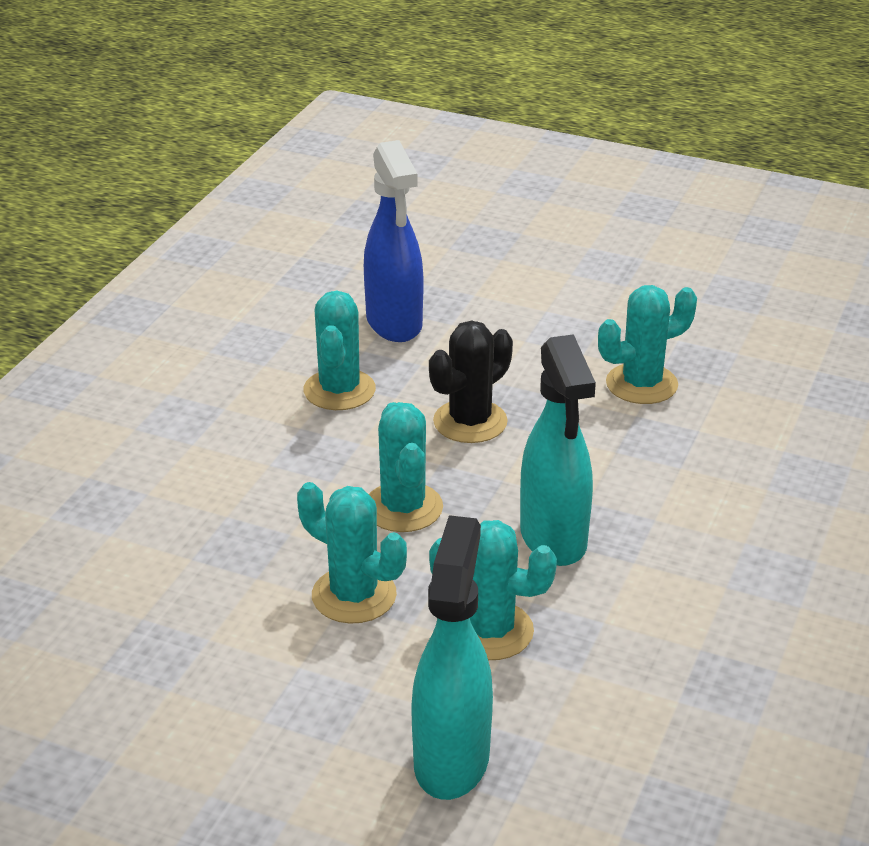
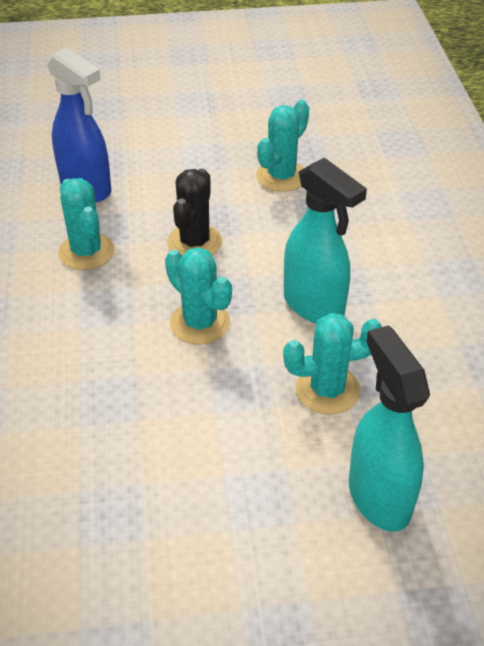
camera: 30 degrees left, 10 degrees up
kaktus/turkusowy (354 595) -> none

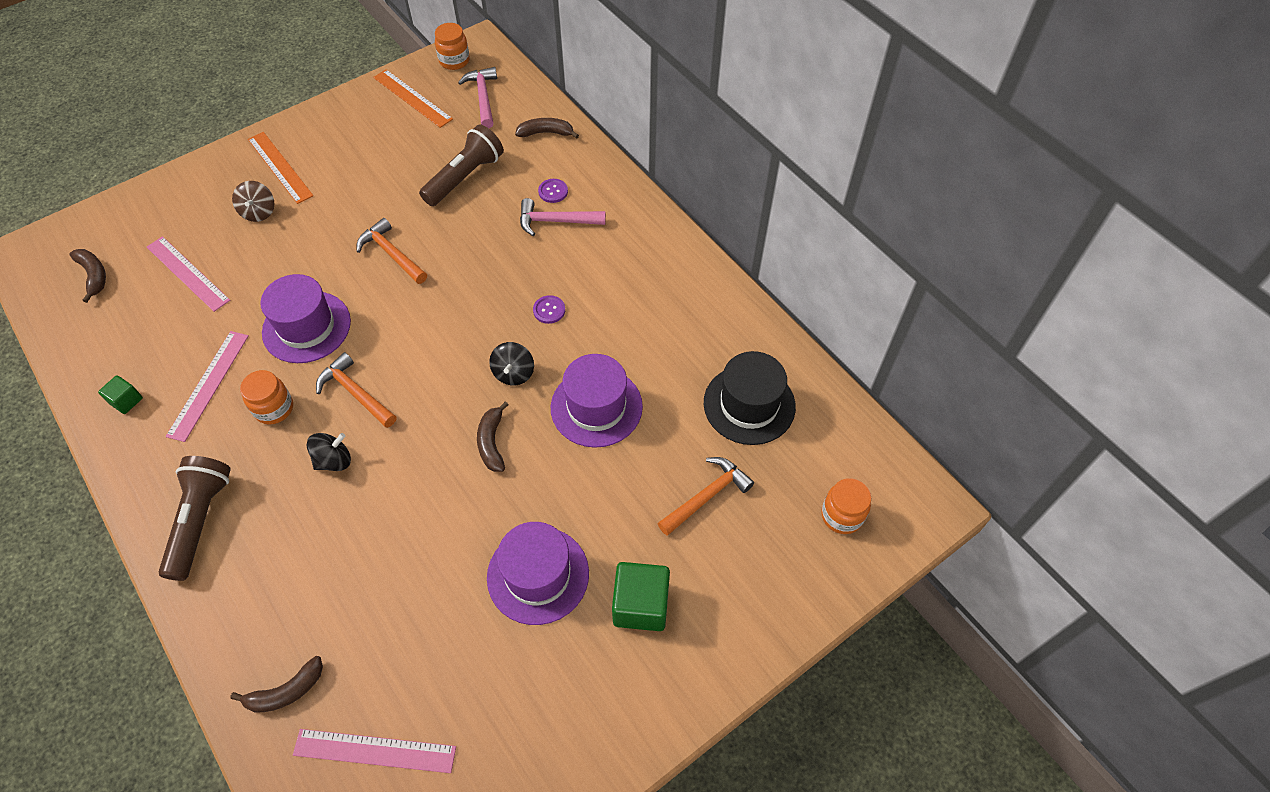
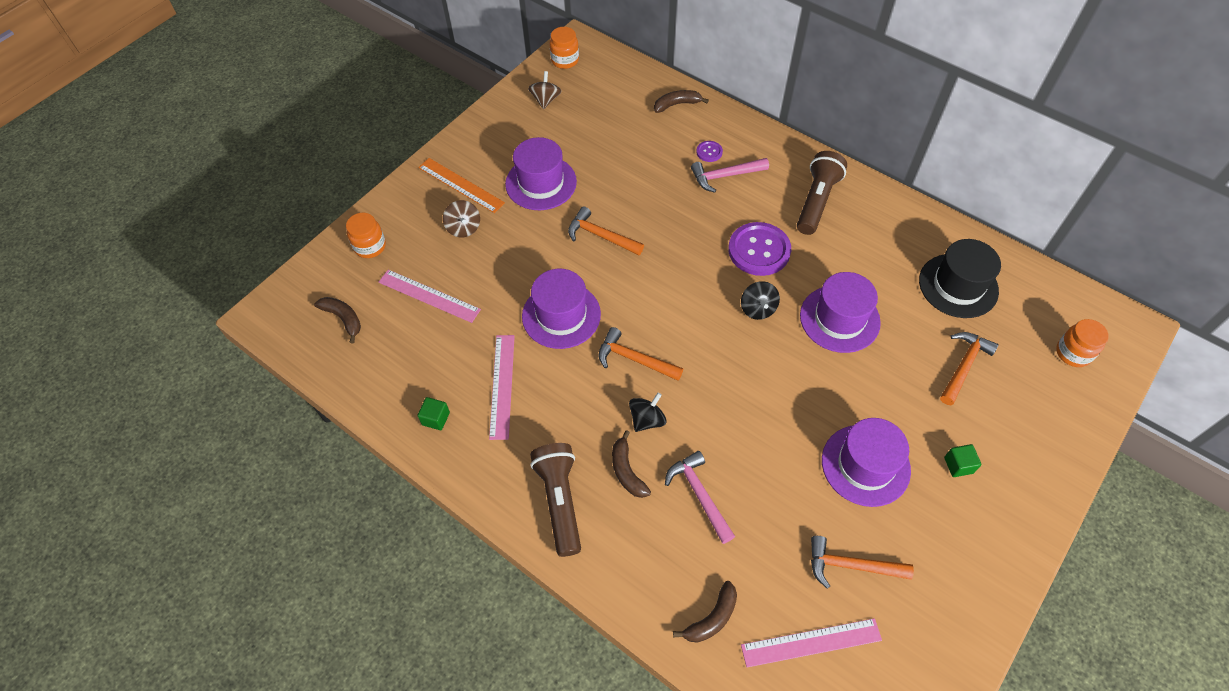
camera: 15 degrees left, 0 degrees up
słoik/pomarańczowy (274 408) -> słoik/pomarańczowy (370 246), moved
none -> kapelusz/fioletowy (541 183)
linijka/pomarańczowy (412 98) -> bączek/brązowy (545 100)
banan/brązowy (492 442) -> banan/brązowy (627 471), moved
młotek/różowy (483 97) -> młotek/różowy (699 495), moved
guzik/fioletowy (549 310) -> guzik/fioletowy (759 250), x2.19
latarka/brązowy (465 177) -> latarka/brązowy (816 201), moved
none -> młotek/pomarańczowy (851 565)
sześcian/zielony (640 605) -> sześcian/zielony (958 465), x0.54

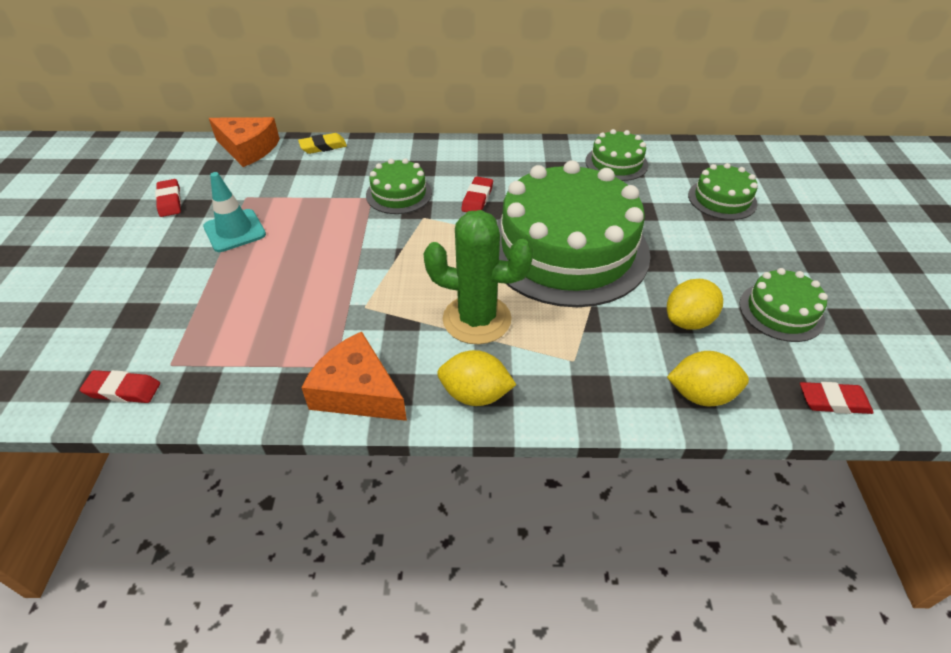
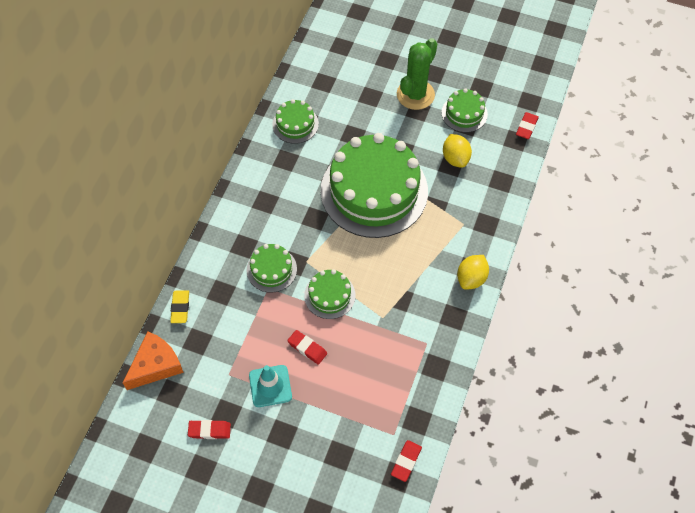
camera: 70 degrees left, 15 degrees up
gumka do mazania/czerwony (477 198) -> gumka do mazania/czerwony (307 348), moved
tort/zielony (722 199) -> tort/zielony (329 295), moved
kaktus/zielony (477 319) -> kaktus/zielony (415 94), moved
ser/pomarańczowy (357 391) -> none
cytryna/żółty (701 395) -> none

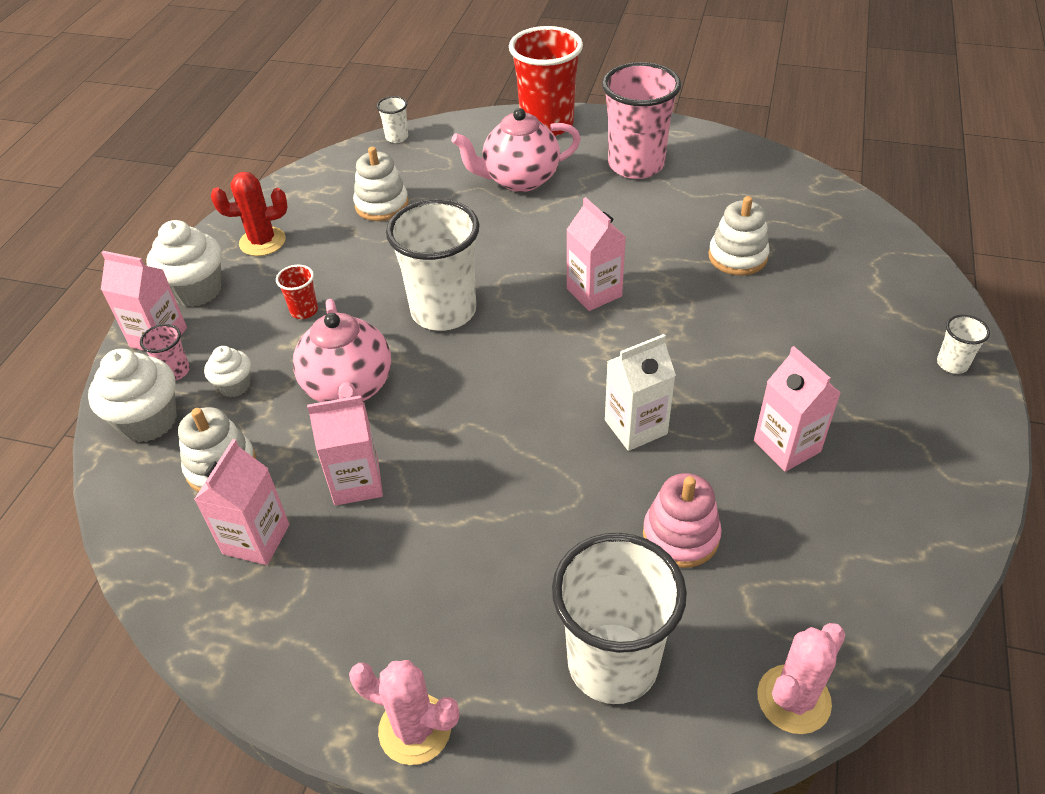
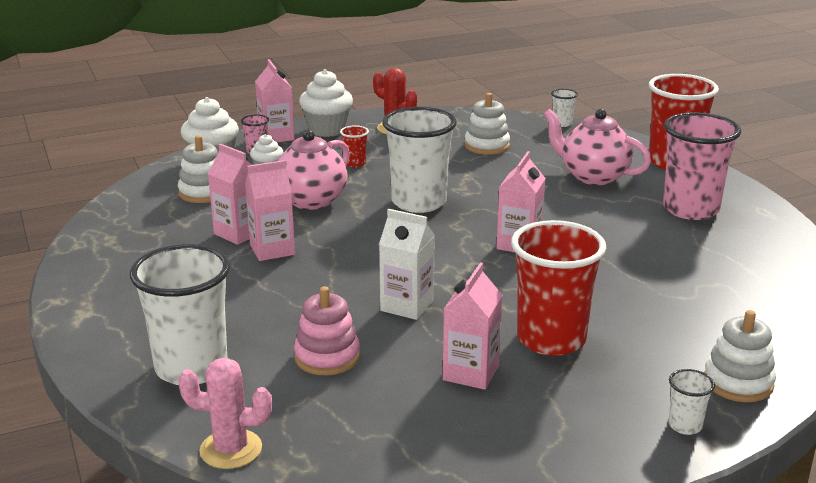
camera: 50 degrees right, 20 degrees down
karton mleka/różowy (256 539) -> karton mleka/różowy (272 250), moved
none -> szklanka/czerwony (551 339)
zabawka nakładanka/biały (737 257) -> zabawka nakładanka/biały (738 382), moved
kaktus/różowy (415 729) -> none

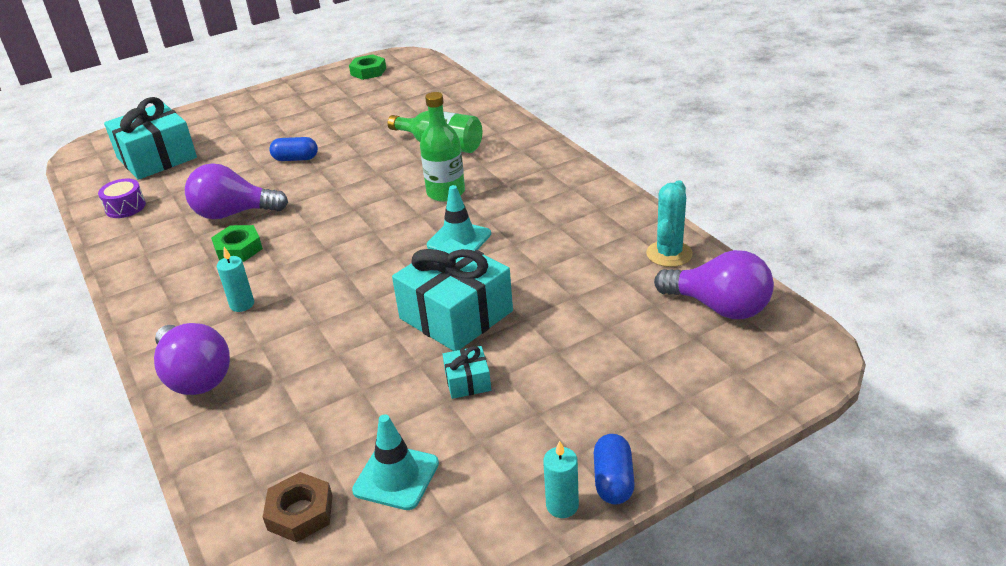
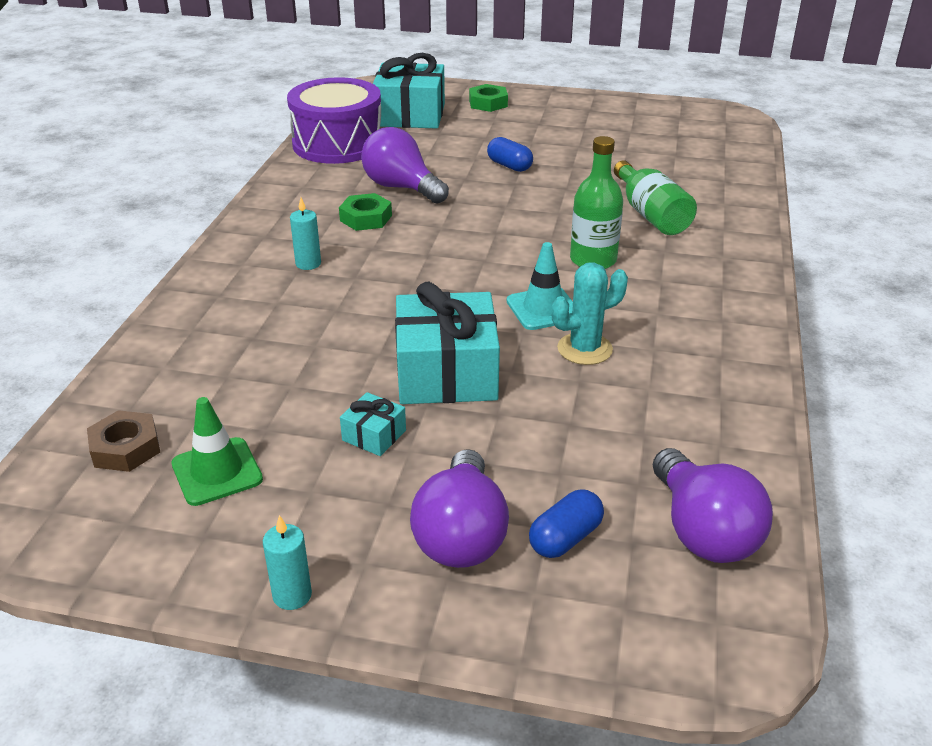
camera: 40 degrees right, 0 degrees up
pachołek/turkusowy (396 477) -> pachołek/zielony (217 472)
bęben/fioletowy (125 207) -> bęben/fioletowy (338 144), x2.31
żarówka/fioletowy (195 376) -> żarówka/fioletowy (461 535), moved
nakrętka/zielony (368 71) -> nakrętka/zielony (488 103), moved
kapsułka/niebieski (613 480) -> kapsułka/niebieski (565 538), moved
kaktus/turkusowy (669 254) -> kaktus/turkusowy (584 349), moved

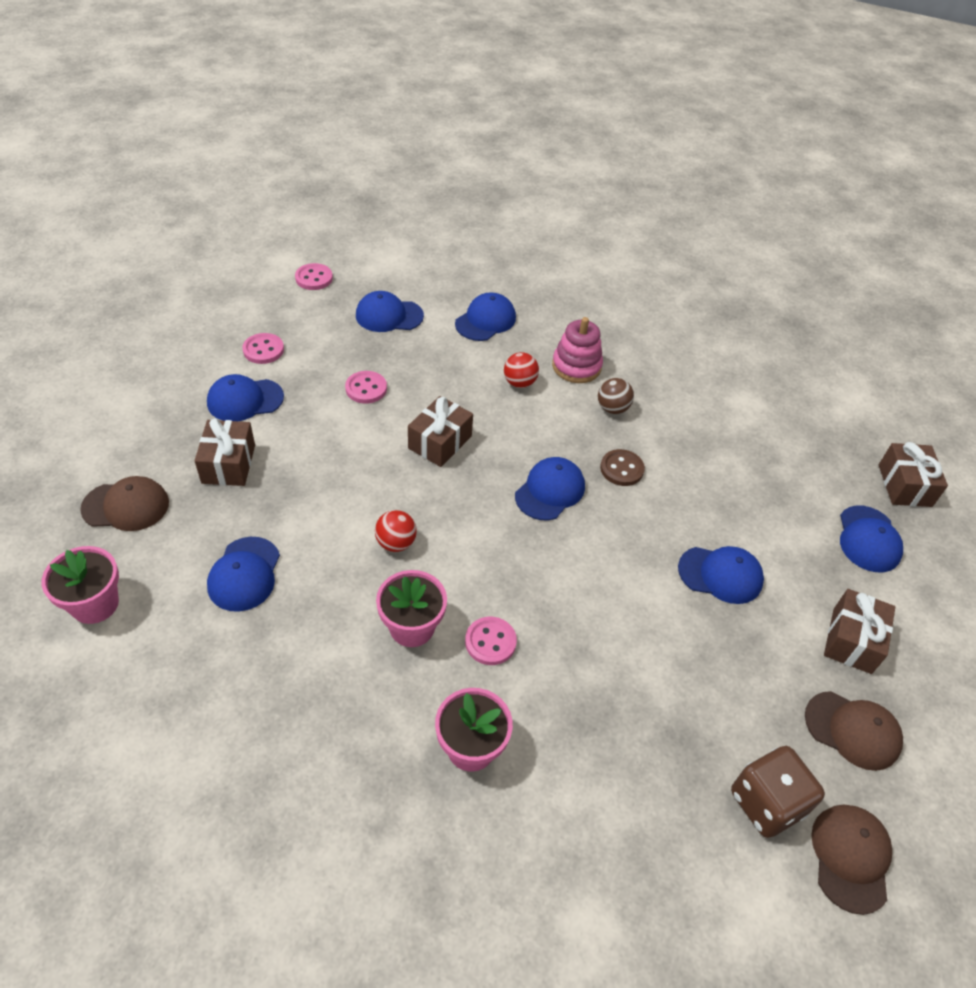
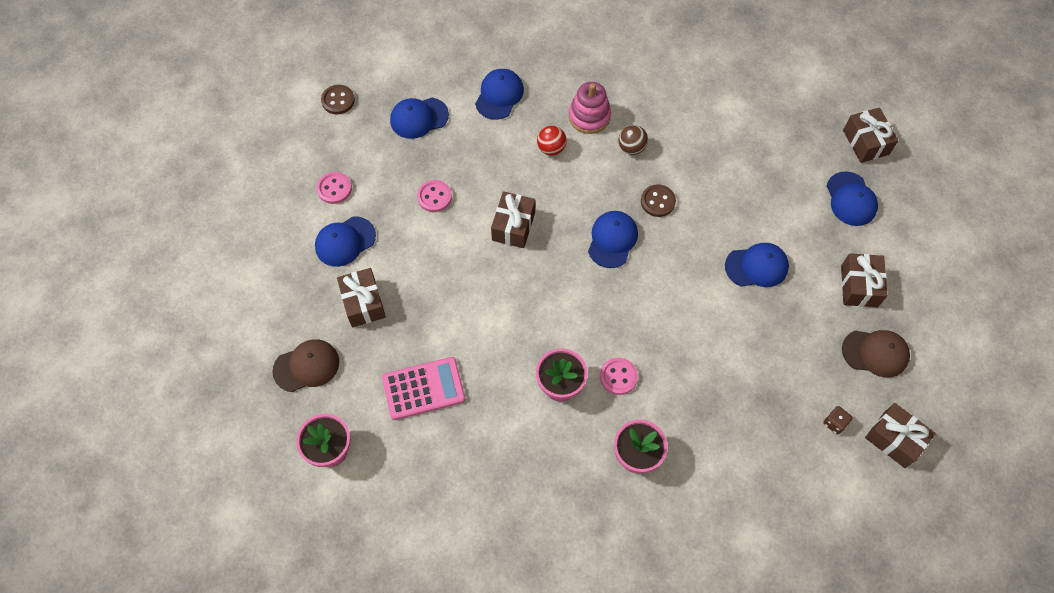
camera: 15 degrees left, 15 degrees up
guzik/różowy (314 278) -> guzik/brązowy (338 100)
czapka/niebieski (244 574) -> kalkulator/różowy (423 388)
kostka do gry/brązowy (766 803) -> kostka do gry/brązowy (834 423), x0.48
czapka/brązowy (850 857) -> prezent/brązowy (894 439)
piłka/czerwony (396 543) -> none

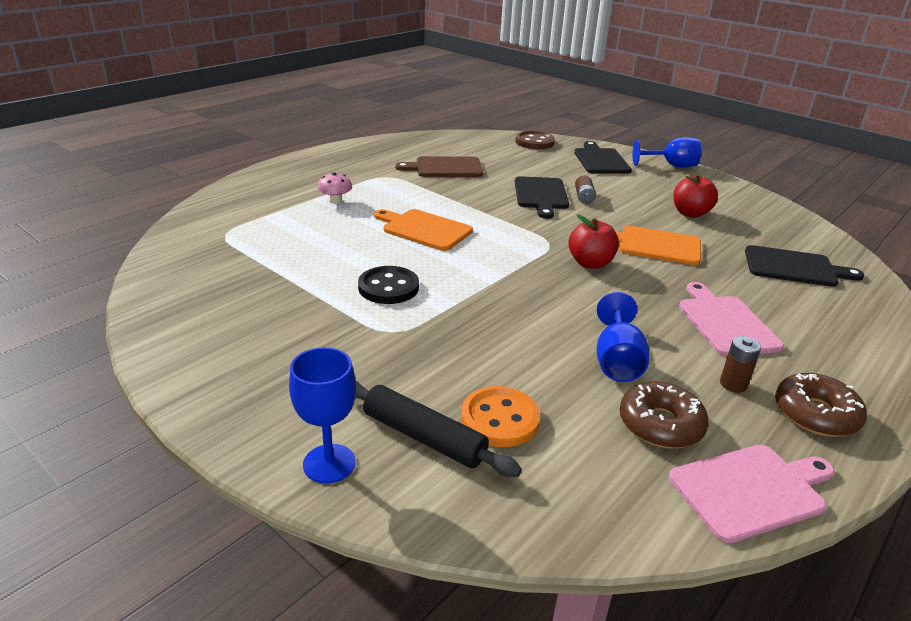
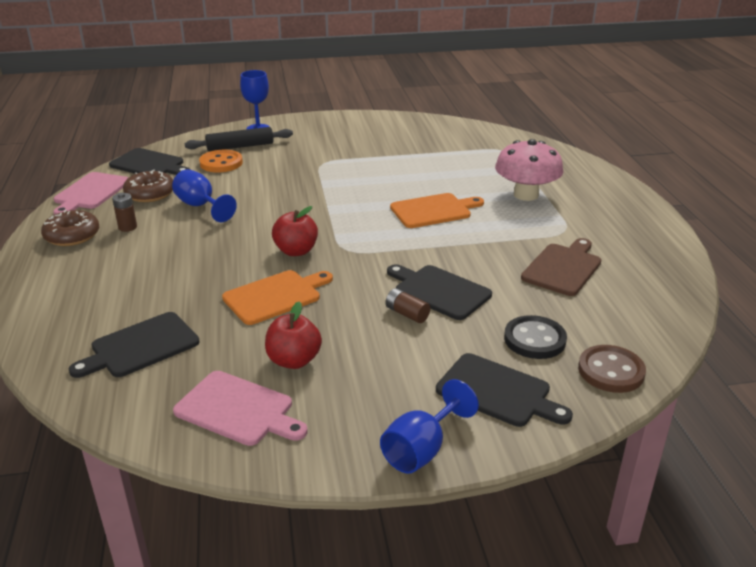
camera: 130 degrees right, 0 degrees up
none -> deska do krojenia/czarny (149 164)
deska do krojenia/różowy (726 323) -> deska do krojenia/różowy (238 410), moved
grzyb/różowy (335 201) -> grzyb/różowy (526 195), x2.07
guzik/czarny (388 287) -> guzik/czarny (534 339), moved

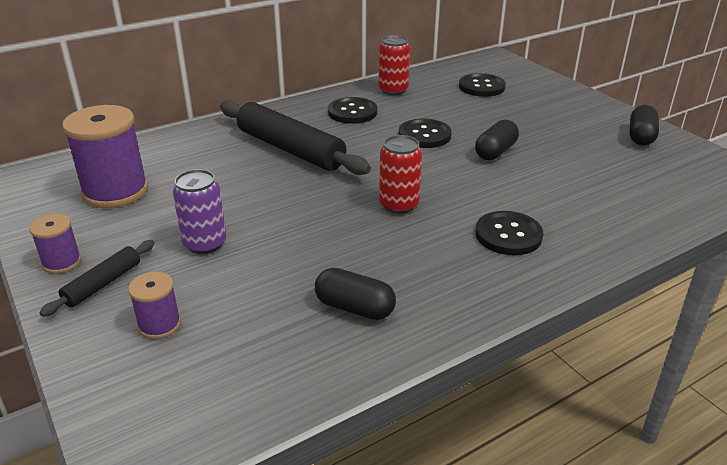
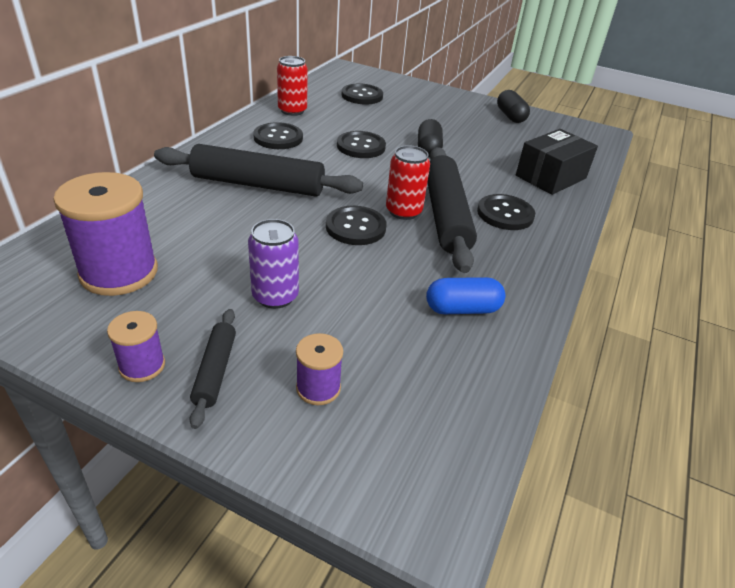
camera: 35 degrees left, 5 degrees up
none -> guzik/czarny (355 227)
kapsułka/czarny (354 308) -> kapsułka/niebieski (462 309)
none -> wałek do ciasta/czarny (446 216)
none -> pudełko/czarny (550 177)

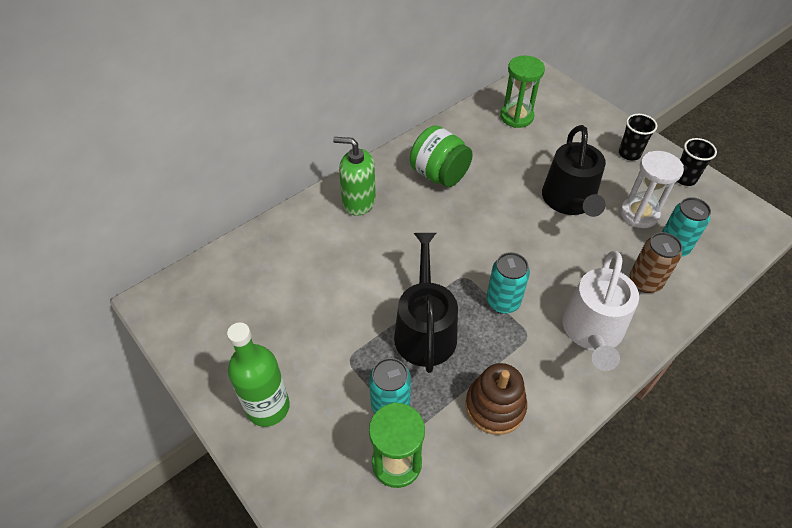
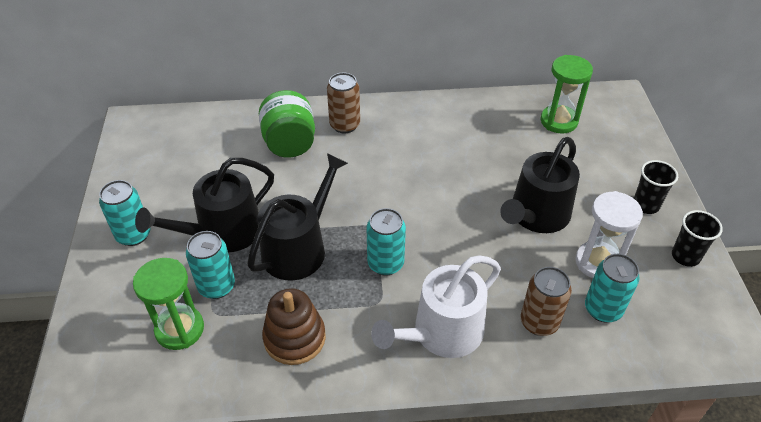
camera: 35 degrees right, 5 degrees down
butelka/zielony (268 407) -> puszka/turkusowy (133 235)
none -> konewka/czarny (223 232)
słoik/zielony (439 174) -> słoik/zielony (289 143), moved
dozownik mydła/zielony (358 202) -> puszka/brązowy (344 125)

